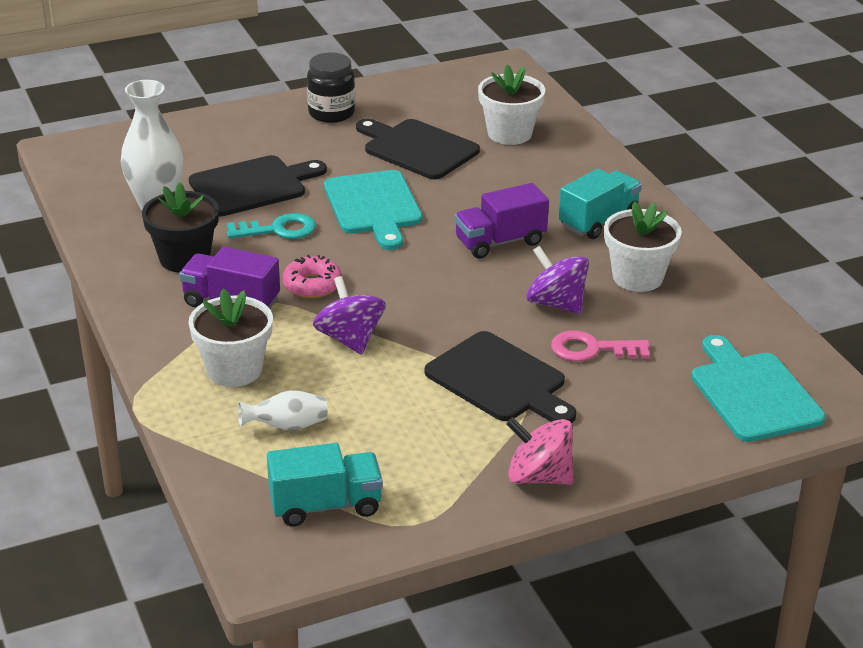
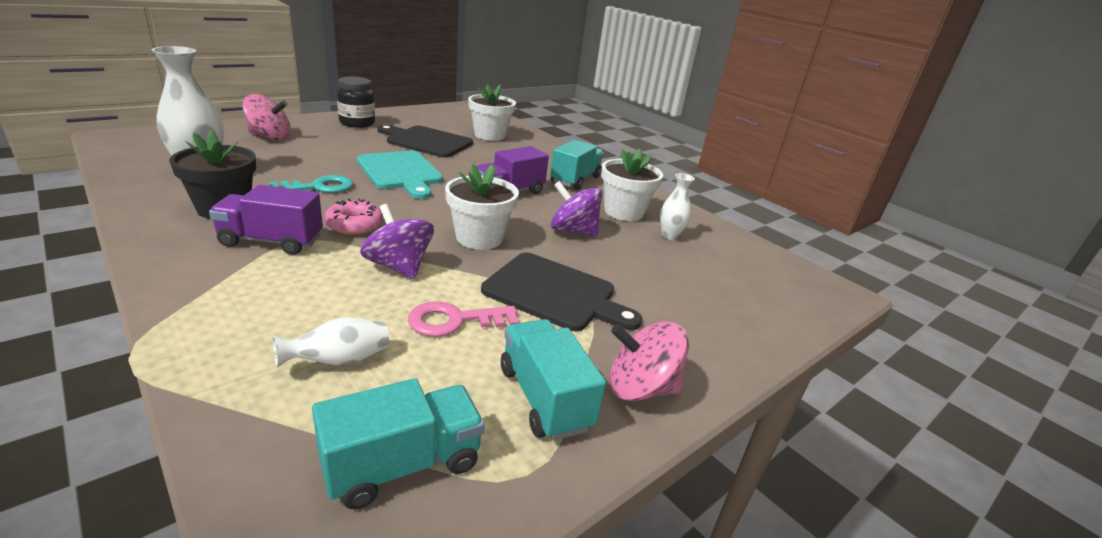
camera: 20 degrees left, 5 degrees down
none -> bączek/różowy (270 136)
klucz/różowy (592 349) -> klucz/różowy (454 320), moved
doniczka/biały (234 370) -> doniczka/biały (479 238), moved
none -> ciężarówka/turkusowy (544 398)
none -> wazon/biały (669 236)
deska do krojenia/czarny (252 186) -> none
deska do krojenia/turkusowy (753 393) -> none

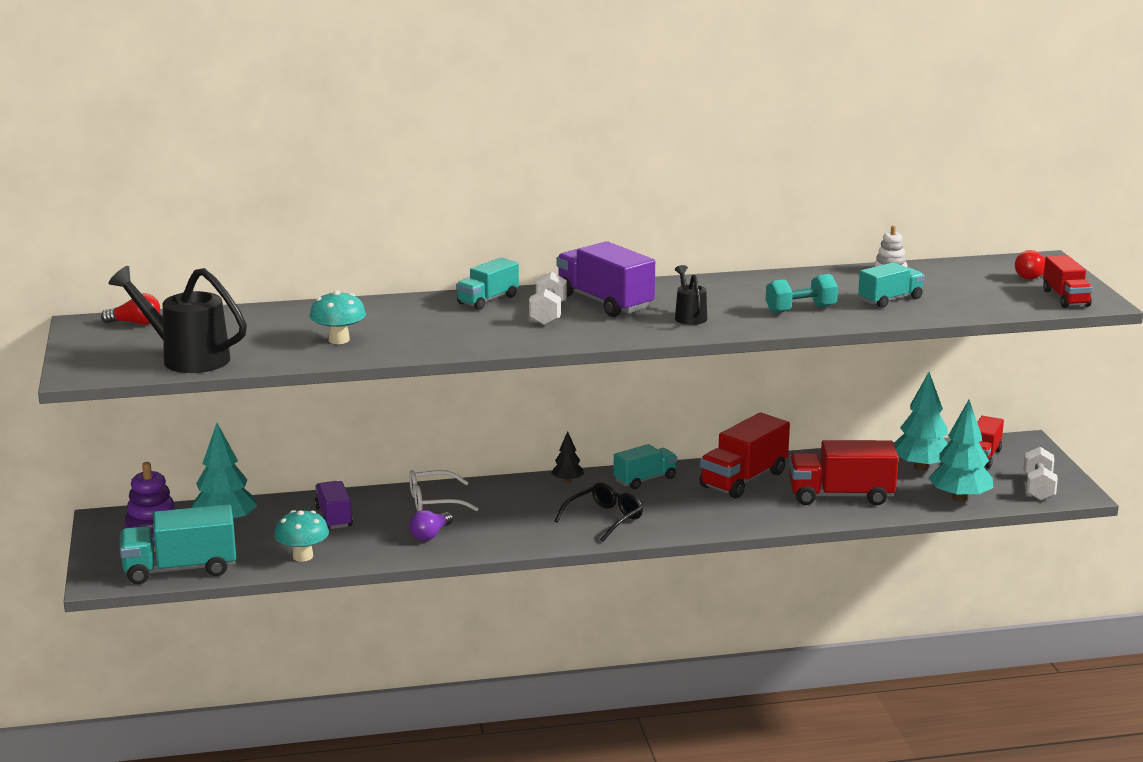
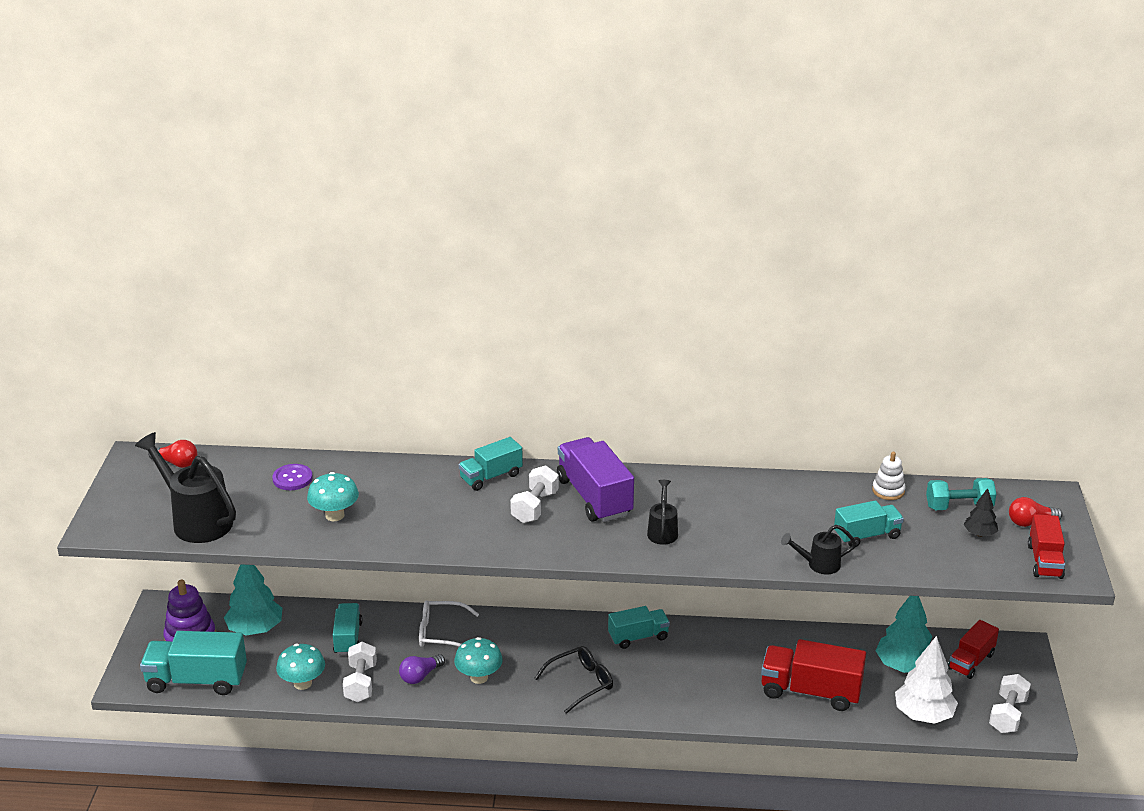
camera: 15 degrees right, 10 degrees up
none -> guzik/fioletowy (292 478)
ciężarówka/fioletowy (334 517) -> ciężarówka/turkusowy (348 638)
none -> hantel/biały (361 683)
none -> grzyb/turkusowy (479 677)
none -> konewka/czarny (819 564)
drzewko/turkusowy (959 498) -> drzewko/biały (923 715)
hantel/turkusowy (800 309) -> hantel/turkusowy (958 507), moved
drzewko/czarny (567 481) -> drzewko/czarny (979 534), moved
ciężarówka/czerwony (743 479) -> none

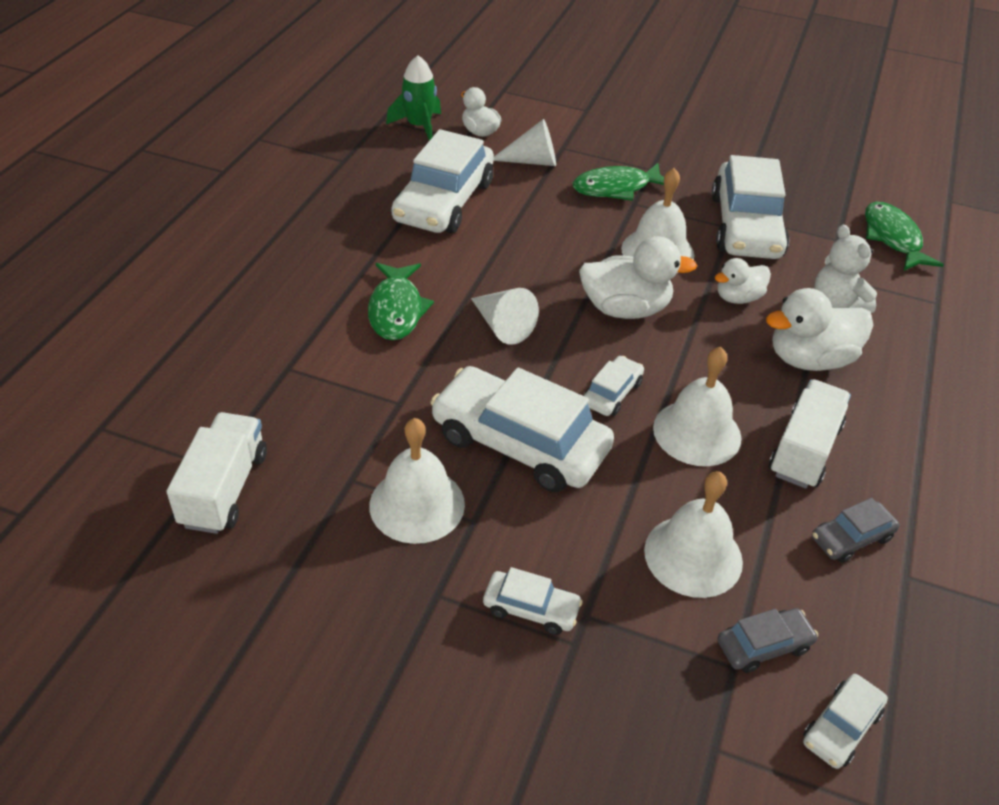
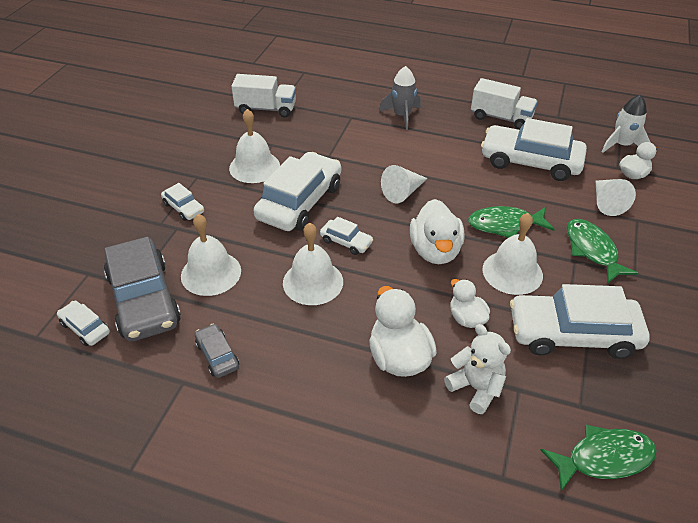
camera: 90 degrees right, 0 degrees up
samochód/szary (764 646) -> samochód/szary (144 299), x2.15
samochód/biały (531 608) -> samochód/biały (183 208), 60 degrees counterclockwise
none -> rakieta/szary (402 115)
miś/biały (836 304) -> miś/biały (476 388), 75 degrees clockwise
ryba/zielony (396 310) -> ryba/zielony (505 225), moved
ciężarówka/biały (804 450) -> ciężarówka/biały (501 118), moved
rakieta/zielony (419 126) -> rakieta/biały (622 145)

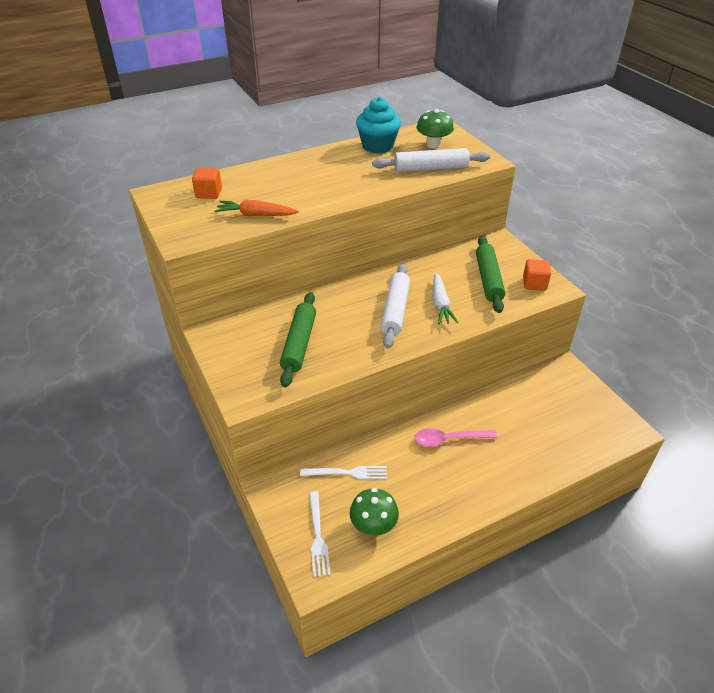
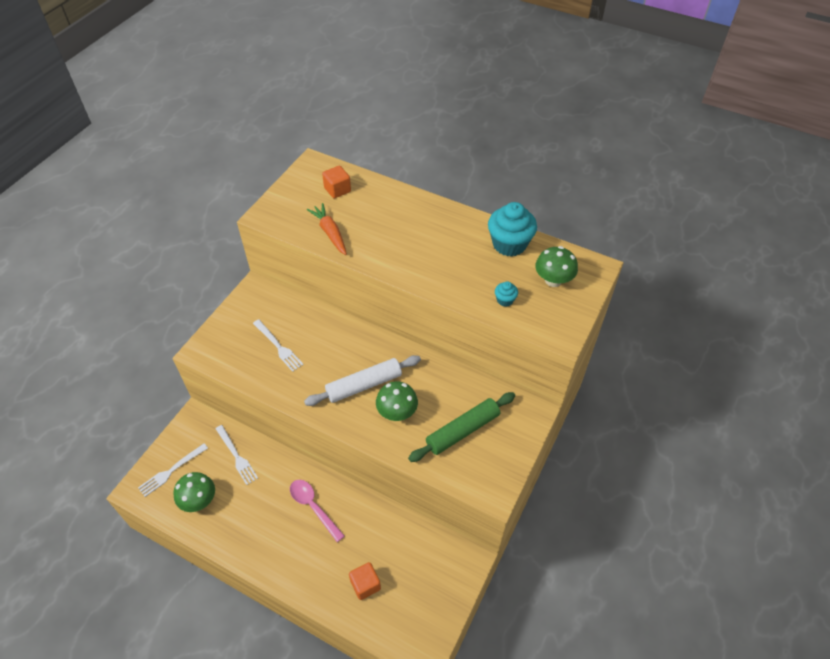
camera: 55 degrees right, 10 degrees up
wałek do ciasta/zielony (299 344) -> widelec/biały (279 347)
sześcian/pomarańczowy (534 284) -> sześcian/pomarańczowy (365 585), moved
marchewka/biały (440 304) -> grzyb/zielony (397 412)
wałek do ciasta/biały (430 168) -> muffinka/turkusowy (505 300)

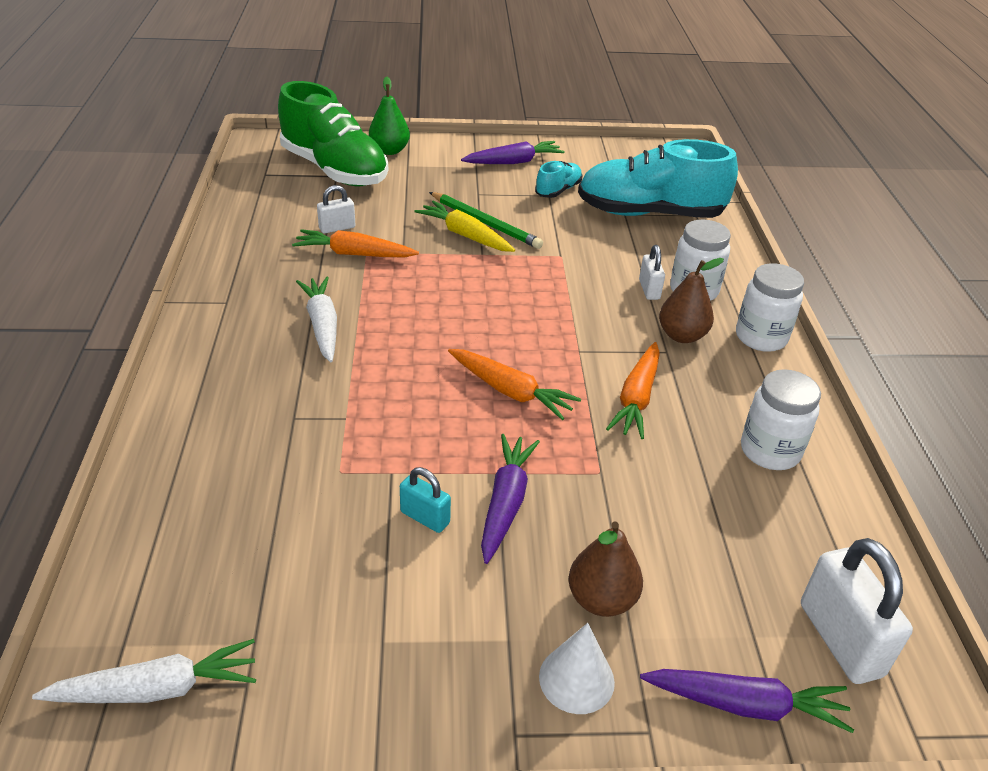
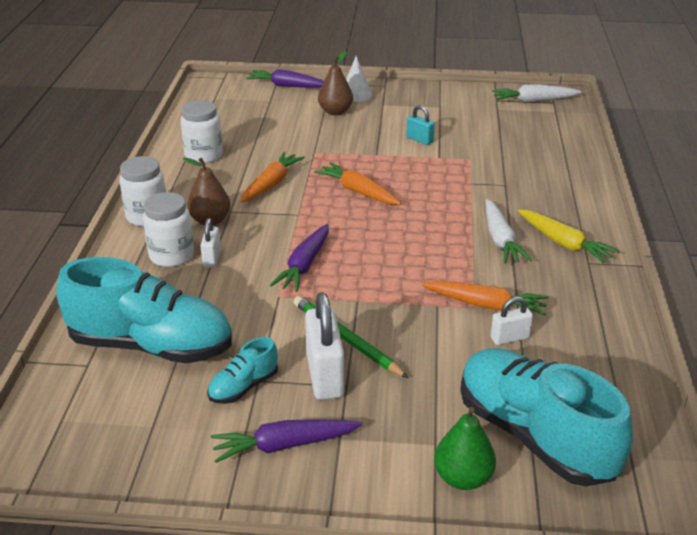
camera: 170 degrees left, 5 degrees down
marchewka/fioletowy (506 503) -> marchewka/fioletowy (304 265), moved
kłódka/biały (840 639) -> kłódka/biały (325 376), moved
but/zielony (334 170) -> but/turkusowy (534 436)
marchewka/żółty (465 235) -> marchewka/żółty (564 243), moved

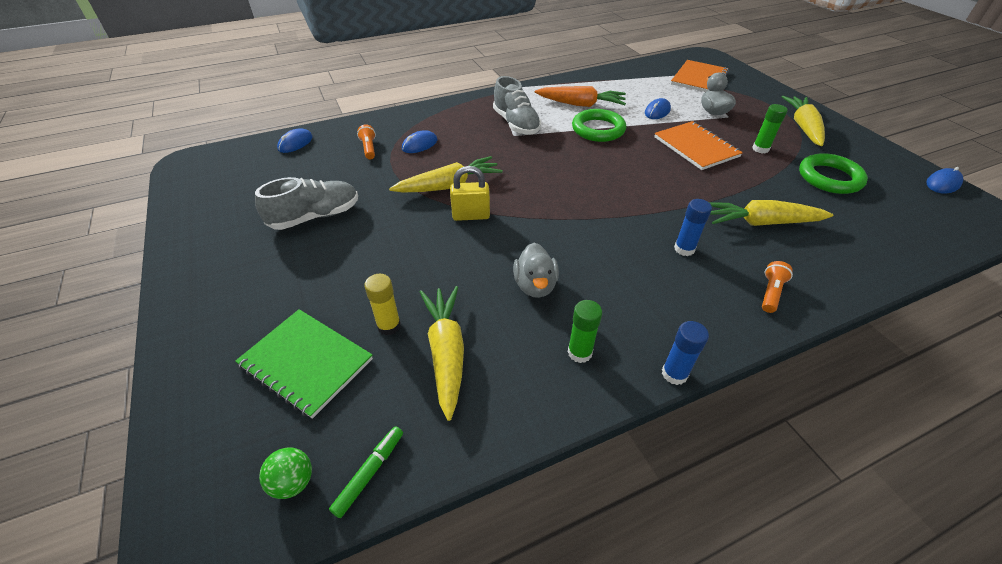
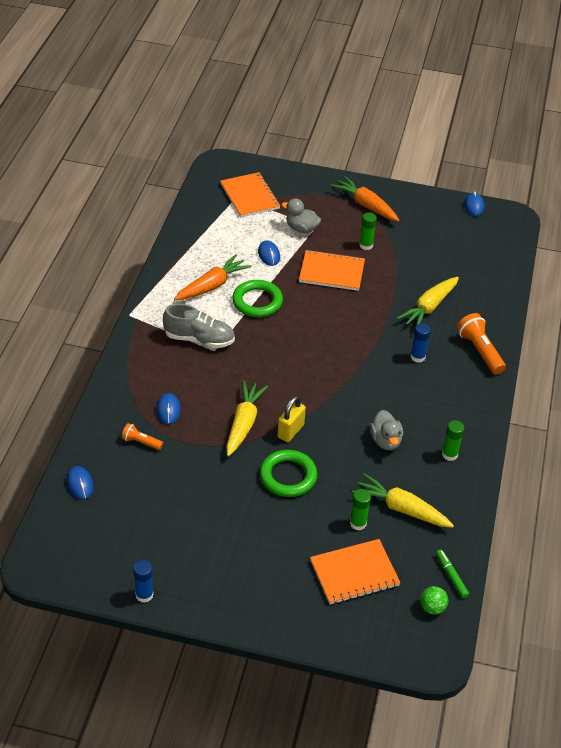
camera: 55 degrees left, 0 degrees up
klej w sztyfcie/niebieski (674 374) -> klej w sztyfcie/niebieski (144 595), moved
pierścień/zielony (829 178) -> pierścień/zielony (288 476), moved
zeszyt/zielony (306 362) -> zeszyt/pomarańczowy (354 573)
marchewka/żółty (803 127) -> marchewka/pomarańczowy (365 205)
klej w sztyfcie/żółty (389 326) -> klej w sztyfcie/zielony (358 523)
kaczka/szary (535 286) -> kaczka/szary (385 441), 45 degrees clockwise
latarka/pomarańczowy (770 293) -> latarka/pomarańczowy (479 351), x1.75
but/szary (315 216) -> none

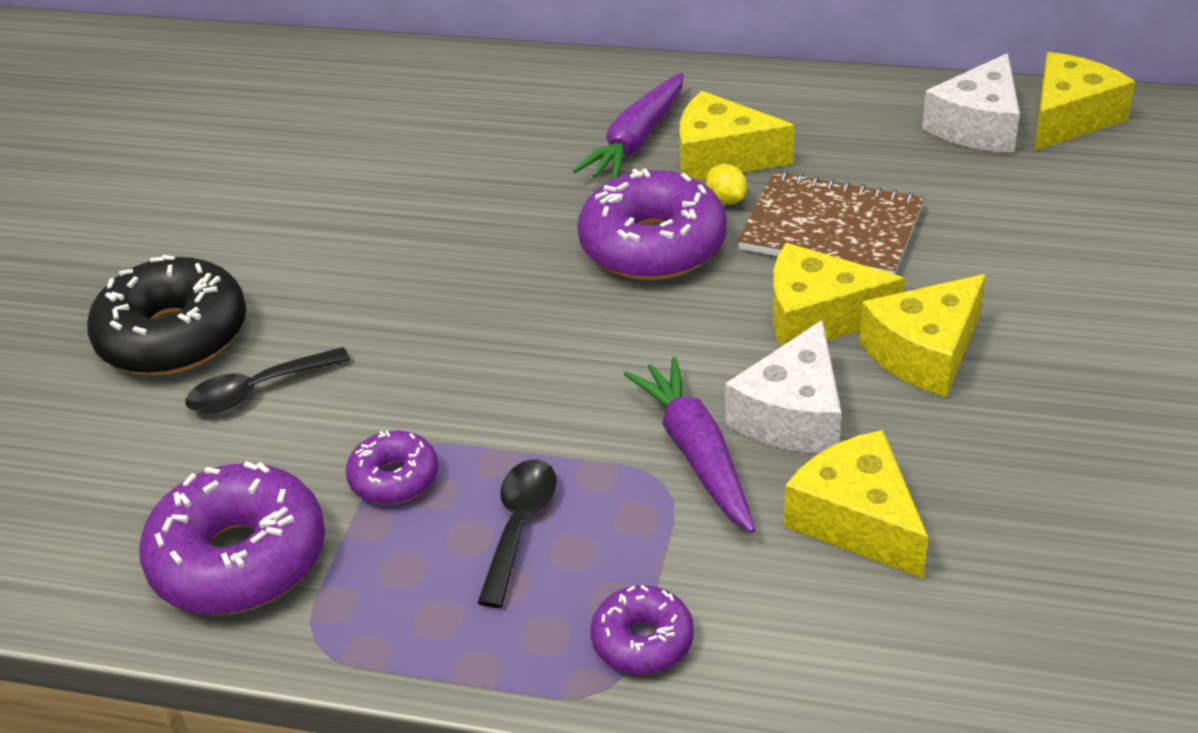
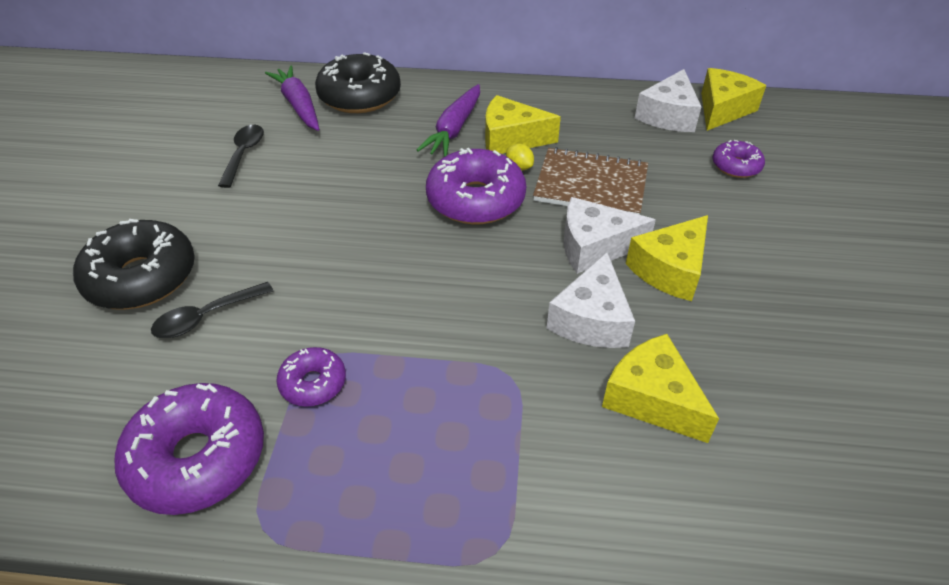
camera: 10 degrees left, 5 degrees up
łyżka/czarny (519 526) -> łyżka/czarny (243 154), moved
marchewka/fioletowy (696 454) -> marchewka/fioletowy (298 105), moved
none -> donut/czarny (359 96)
ser/żółty (817 317) -> ser/biały (594 247)
donut/fioletowy (642 641) -> donut/fioletowy (736 166), moved

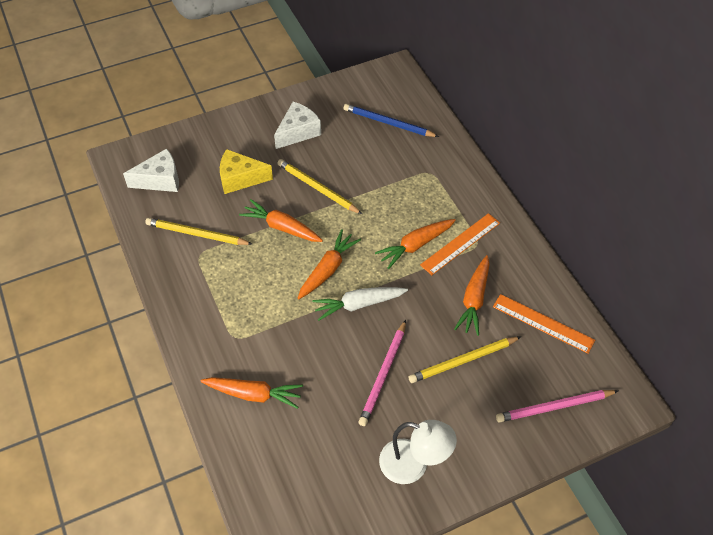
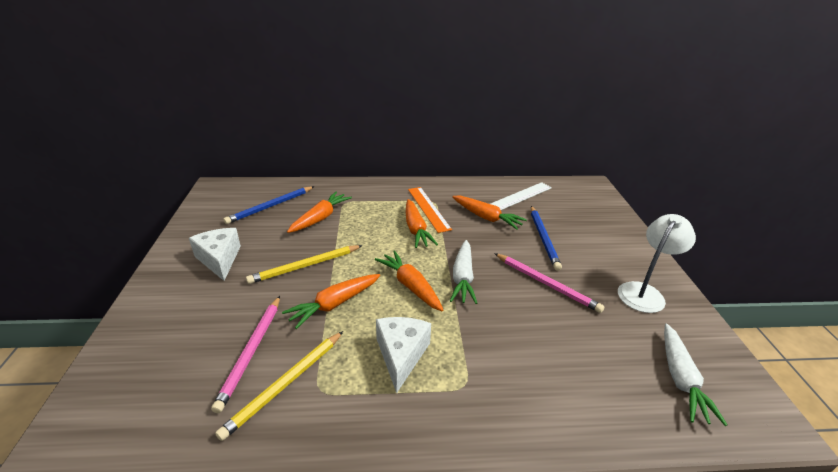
camera: 70 degrees left, 20 degrees down
ołówek/różowy (554 407) -> ołówek/różowy (251 352), moved
marchewka/pomarańczowy (253 394) -> marchewka/pomarańczowy (320 218), moved
ser/biały (160 180) -> ser/biały (401 355), moved
linijka/pomarańczowy (543 323) -> linijka/biały (520 196)
ołówek/żółty (463 361) -> ołówek/niebieski (543 238)
none -> marchewka/biały (680 379)
ser/żółty (240 178) -> none

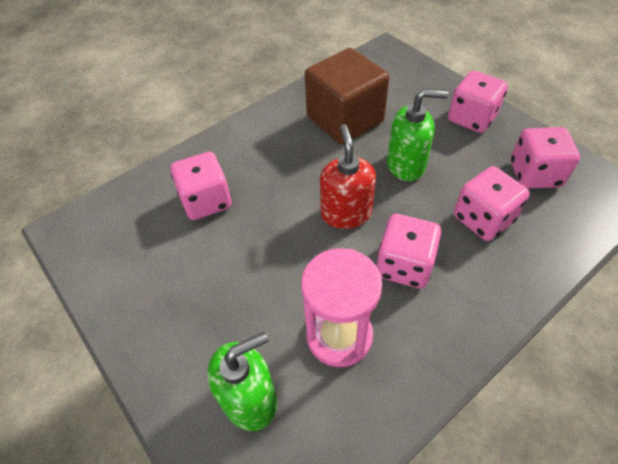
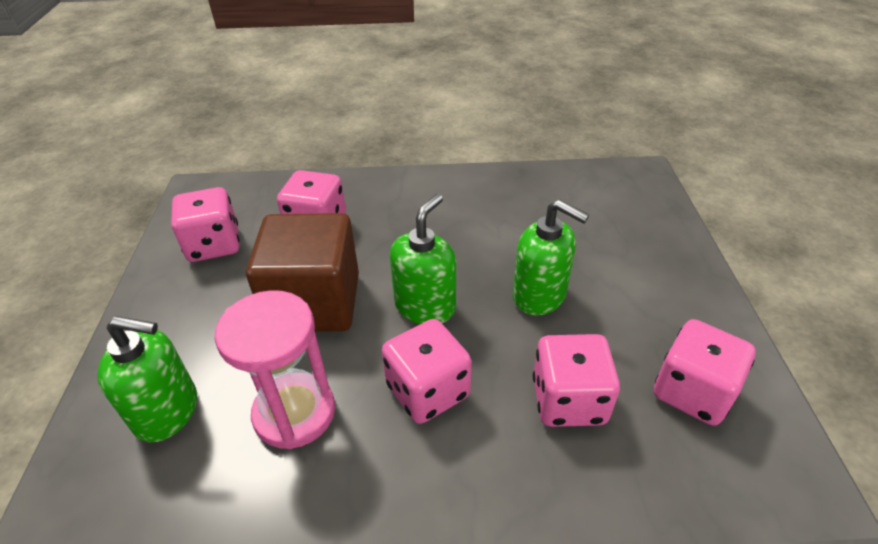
camera: 35 degrees right, 10 degrees down
kostka do gry/różowy (471 118) -> kostka do gry/różowy (214 245), moved
sześcian/brązowy (345 119) -> sześcian/brązowy (314 302), moved
dozownik mydła/czerwony (346 213) -> dozownik mydła/zielony (425 306)

